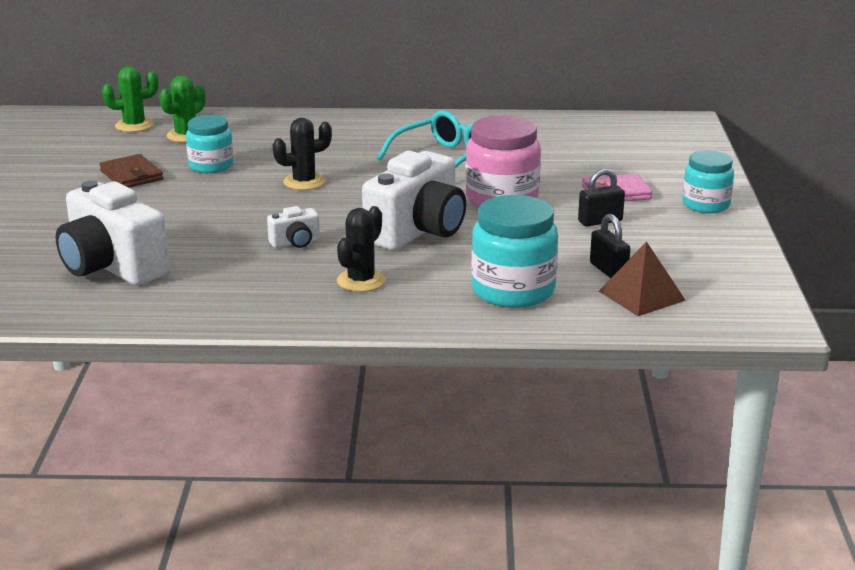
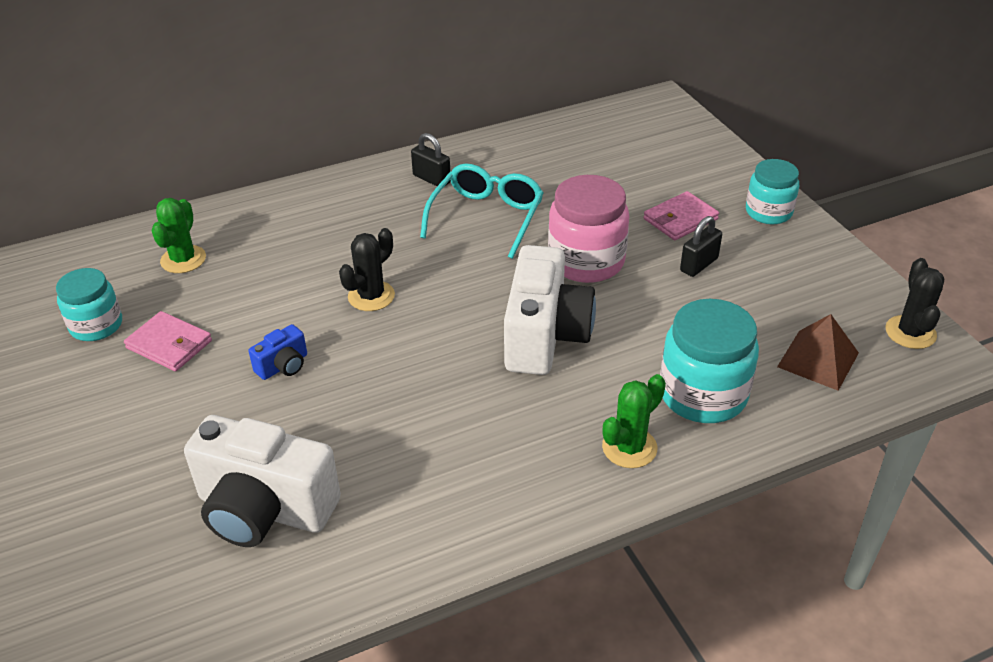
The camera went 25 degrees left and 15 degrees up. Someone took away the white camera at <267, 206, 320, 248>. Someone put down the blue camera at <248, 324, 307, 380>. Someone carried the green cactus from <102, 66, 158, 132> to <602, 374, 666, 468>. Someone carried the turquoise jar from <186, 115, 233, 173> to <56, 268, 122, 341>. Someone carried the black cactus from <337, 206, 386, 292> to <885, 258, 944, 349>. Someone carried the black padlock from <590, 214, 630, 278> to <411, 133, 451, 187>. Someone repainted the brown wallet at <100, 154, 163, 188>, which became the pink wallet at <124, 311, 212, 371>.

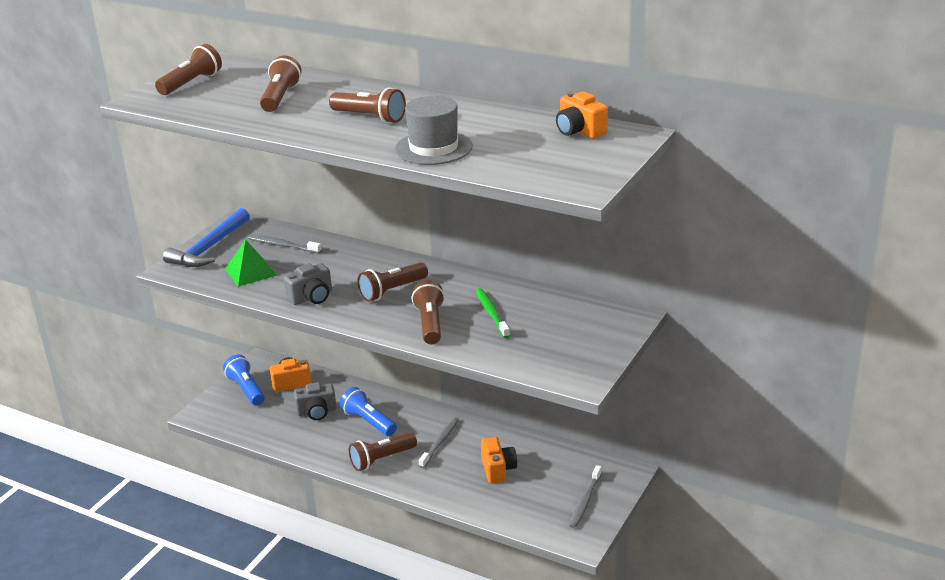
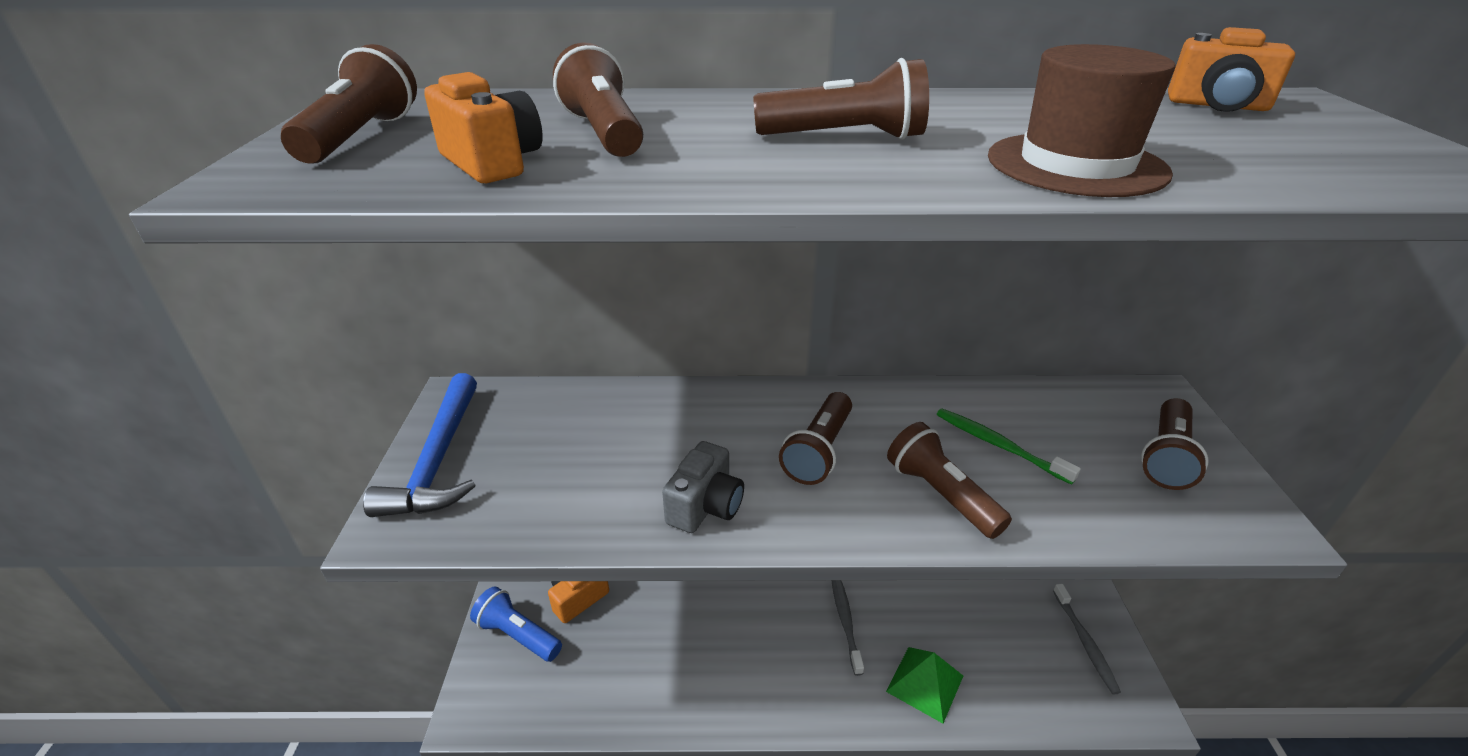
The camera went 30 degrees left and 5 degrees up. Someone took away the grey toothbrush at <248, 235, 322, 253>. Someone took away the grey camera at <294, 382, 337, 420>. Someone took away the blue flashlight at <340, 387, 397, 436>. Someone carried the green pyramid from <225, 239, 277, 287> to <886, 647, 963, 723>. Someone carried the brown flashlight from <349, 432, 417, 471> to <1141, 398, 1208, 490>. Someone carried the orange camera from <481, 437, 517, 484> to <424, 72, 543, 183>. Someone repainted the grey hat at <395, 96, 473, 165>, which became the brown hat at <988, 44, 1176, 197>.

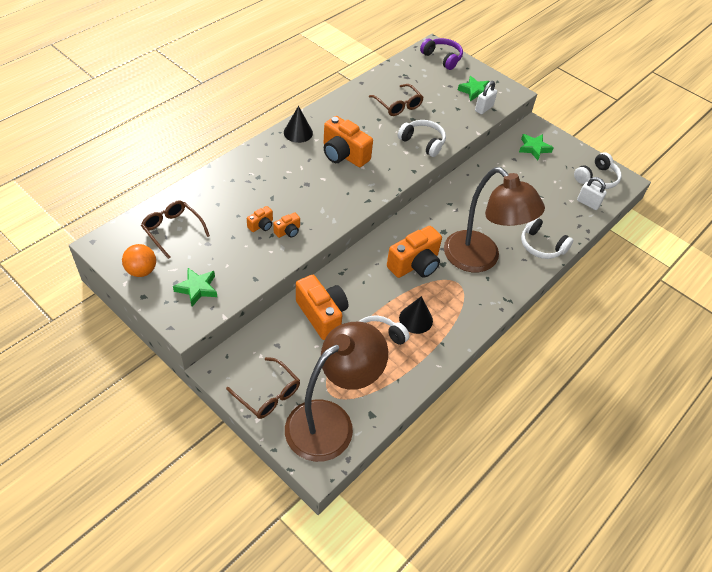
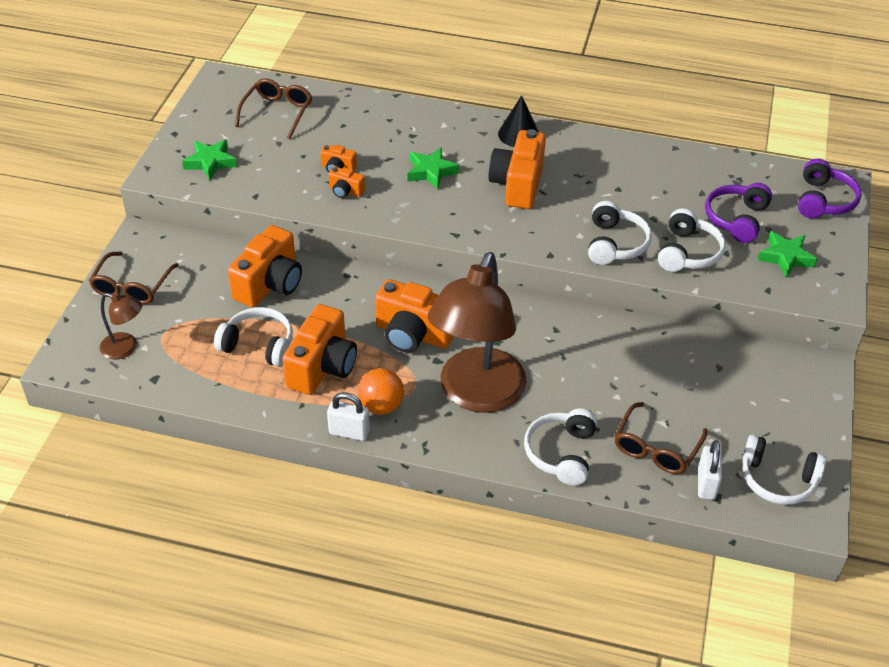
The camera went 65 degrees right and 5 degrees down. Someone put down the white headphones at <658, 208, 726, 272>. Someone put down the purple headphones at <705, 183, 772, 243>. Someone carried the orange ball from <122, 244, 156, 277> to <358, 368, 404, 415>. Someone carried the brown glasses from <369, 84, 424, 116> to <614, 402, 707, 474>. Someone carried the white padlock from <475, 81, 497, 114> to <327, 392, 370, 441>. Someone carried the green star from <519, 134, 554, 160> to <407, 147, 459, 189>. Someone swapped the black cone at <399, 296, 433, 334> for the orange camera at <282, 304, 357, 395>. Someone scaled the brown lamp at <285, 322, 388, 462> by 0.43.

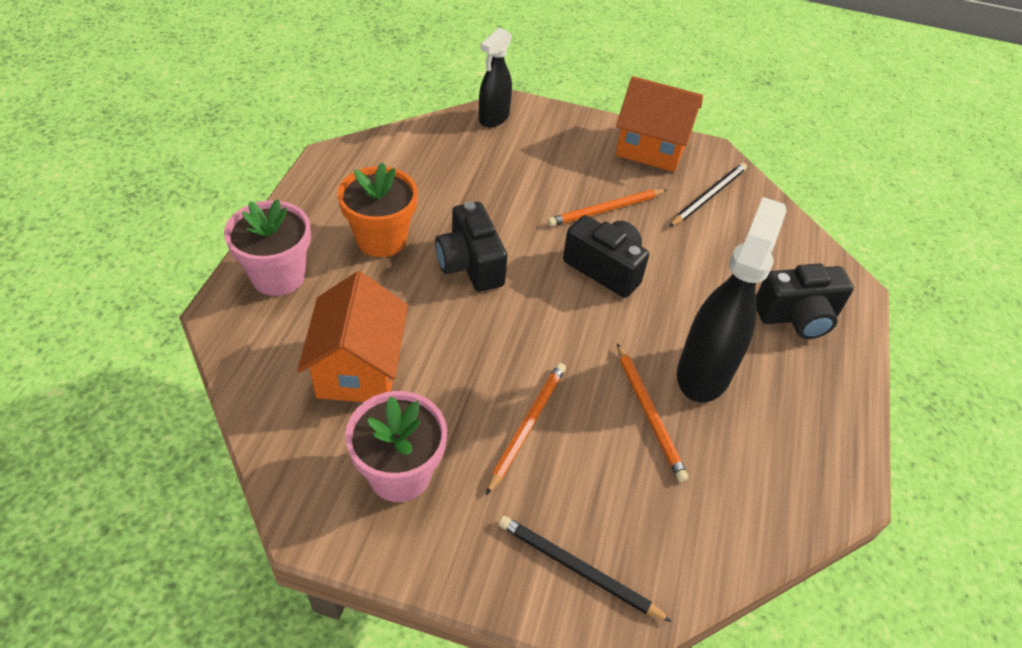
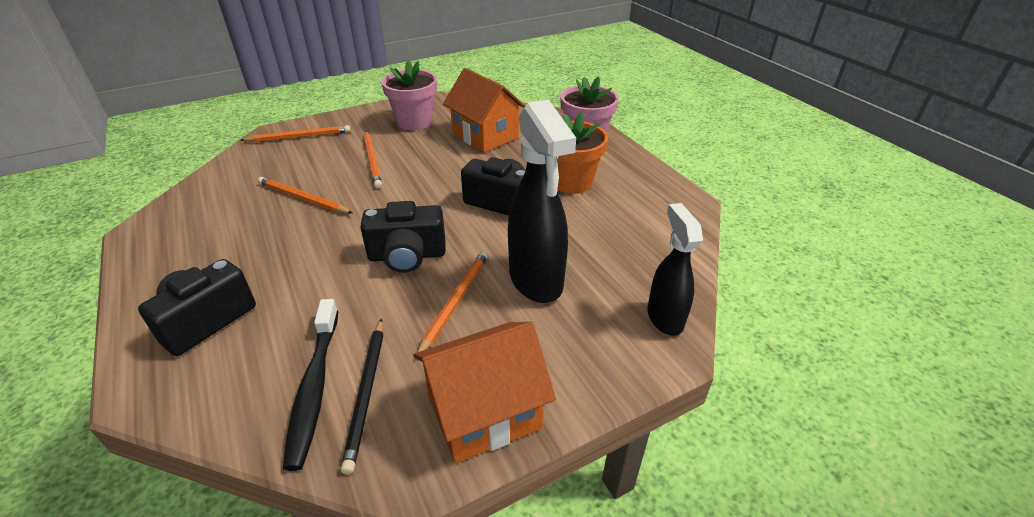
The camera went 140 degrees right and 10 degrees down. Someone put down the black toothbrush at <283, 299, 338, 471>. Someone carried the black spray bottle from <677, 197, 787, 402> to <508, 99, 576, 303>. Someone repainted the black pencil at <499, 516, 672, 622>, which became the orange pencil at <241, 125, 351, 142>.

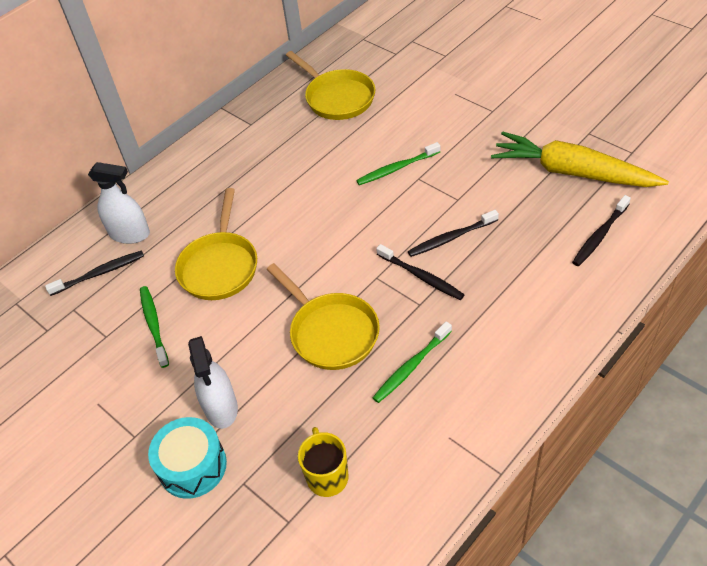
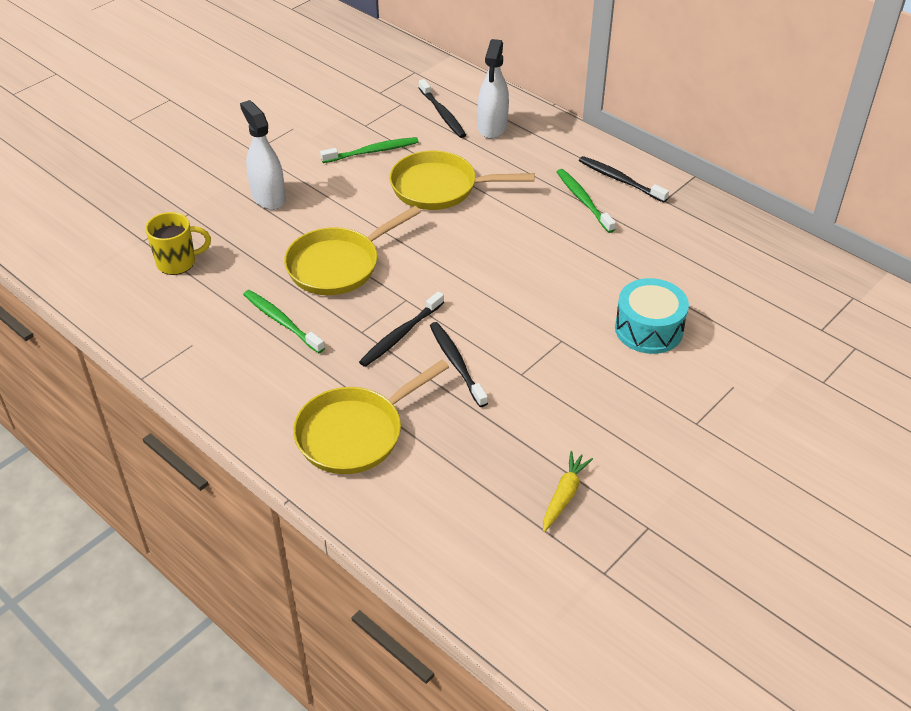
The camera went 85 degrees right and 5 degrees down. Someone carried the turquoise drum from <148, 417, 227, 499> to <615, 278, 689, 354>. Someone carried the yellow pan from <286, 51, 375, 120> to <293, 360, 449, 474>. Someone carried the green toothbrush from <356, 142, 441, 185> to <557, 169, 616, 233>. Someone carried the black toothbrush from <572, 195, 631, 266> to <579, 156, 669, 203>. Someone rotated the white spray bottle at <188, 336, 238, 429> by 75 degrees clockwise. Someone scaled the yellow carrot at <491, 132, 669, 187> by 0.43.

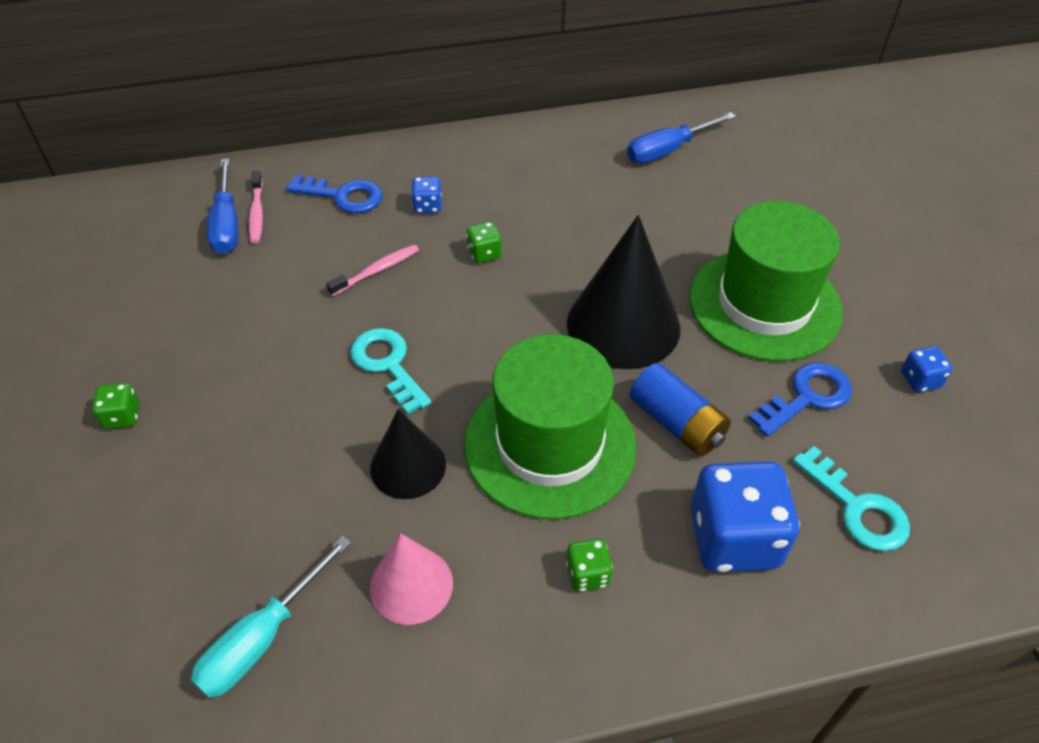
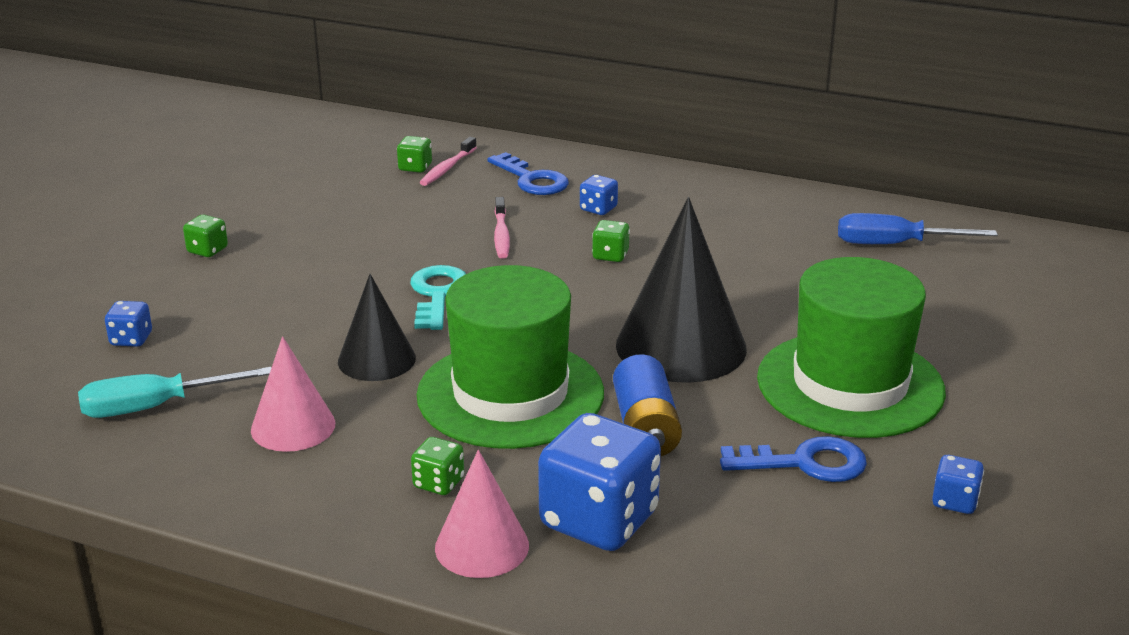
The camera went 35 degrees right and 20 degrees down. Someone took away the turquoise key at <793, 446, 910, 551>. Someone put down the blue dice at <105, 301, 152, 347>. Someone put down the pink cone at <435, 450, 529, 578>. Someone swapped the blue screwdriver at <207, 158, 238, 254> for the green dice at <397, 136, 432, 173>. Someone rotated the pink toothbrush at <326, 245, 419, 296> by 90 degrees clockwise.

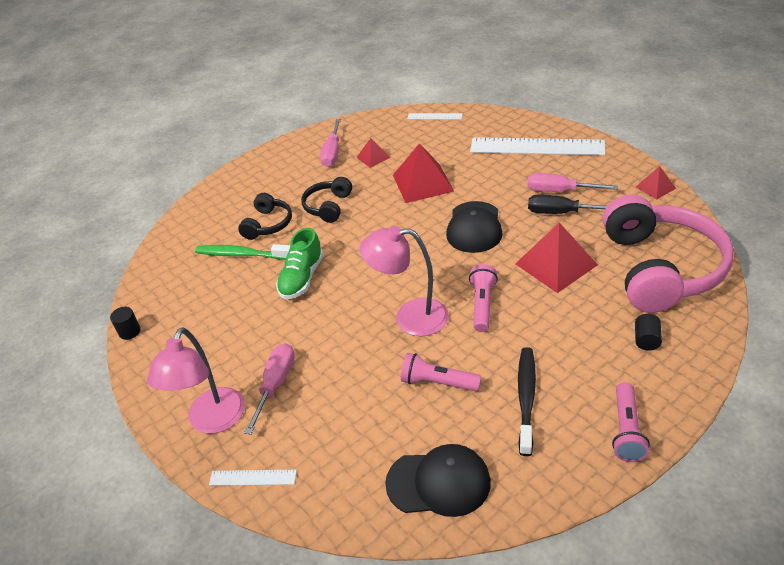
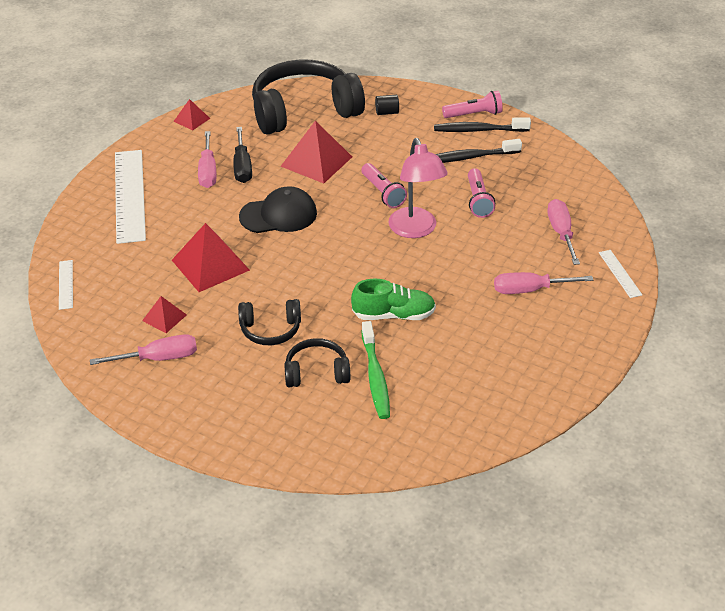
The camera went 115 degrees left and 0 degrees up. Someone took away the black cylinder at <110, 307, 141, 340>. Someone took away the pink lamp at <147, 327, 245, 434>. Someone took away the black cap at <385, 444, 491, 517>. Someone put down the black toothbrush at <434, 118, 531, 132>. Someone put down the pink screwdriver at <547, 199, 580, 265>. Someone repainted the pink headphones at <603, 195, 734, 313>, which became the black headphones at <252, 59, 365, 135>. Someone rotated the pink flashlight at <469, 264, 498, 332> by 105 degrees counterclockwise.

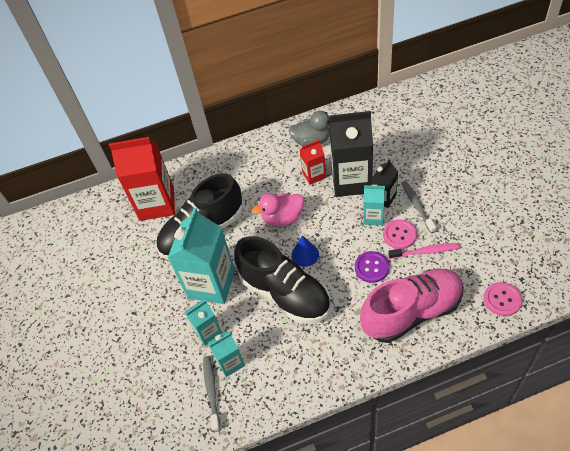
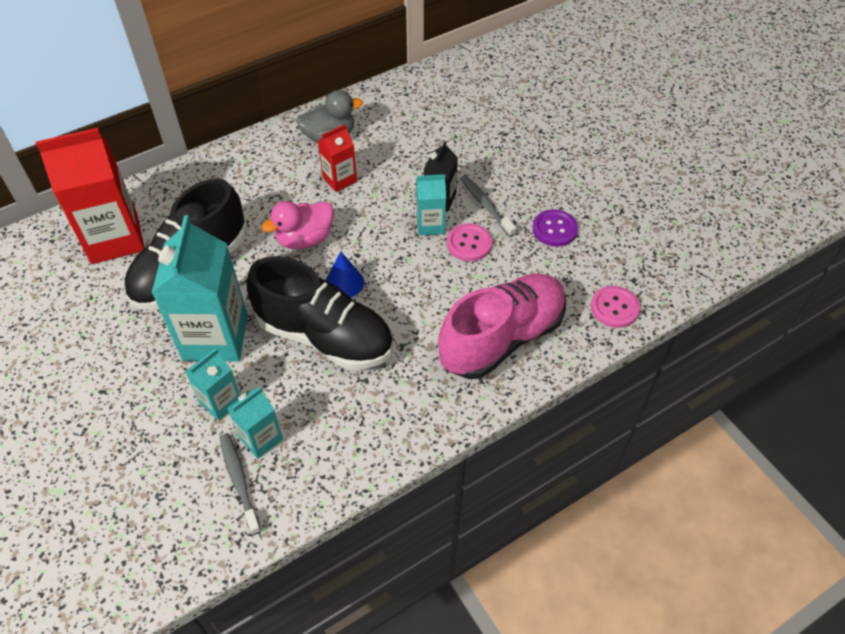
The camera went 20 degrees left and 0 degrees up. Someone took away the black carton at <329, 111, 373, 197>. Someone took away the pink toothbrush at <388, 243, 460, 259>. Someone carried the purple button from <355, 251, 389, 283> to <533, 209, 578, 247>.

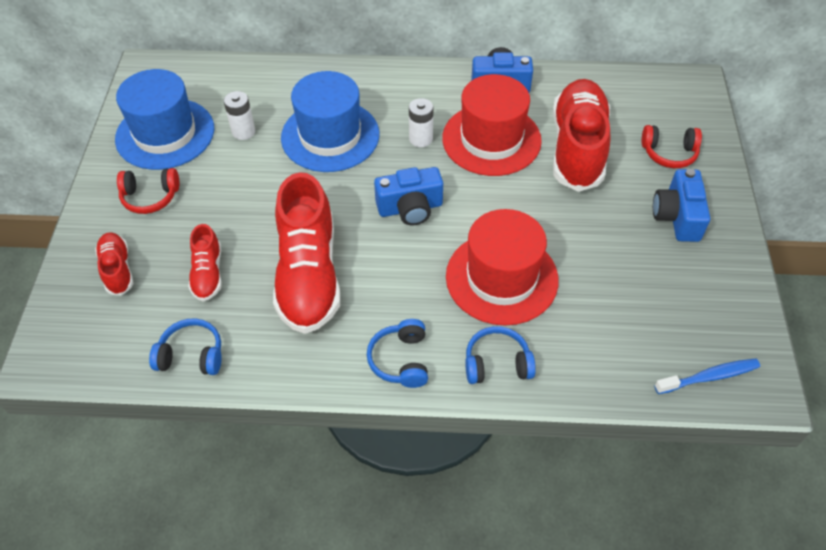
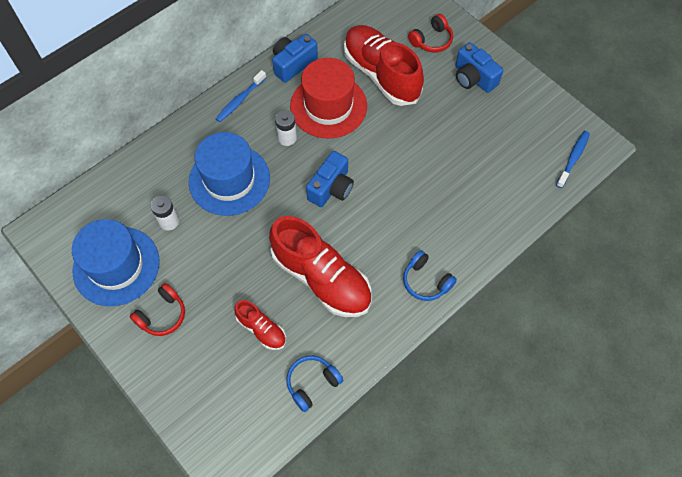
The camera went 45 degrees left and 10 degrees up. Someone took away the red shoe at <95, 232, 134, 296>. Someone took away the red hat at <446, 209, 559, 325>. Someone took away the blue headphones at <465, 326, 536, 384>. Someone put down the blue toothbrush at <215, 70, 266, 122>.

